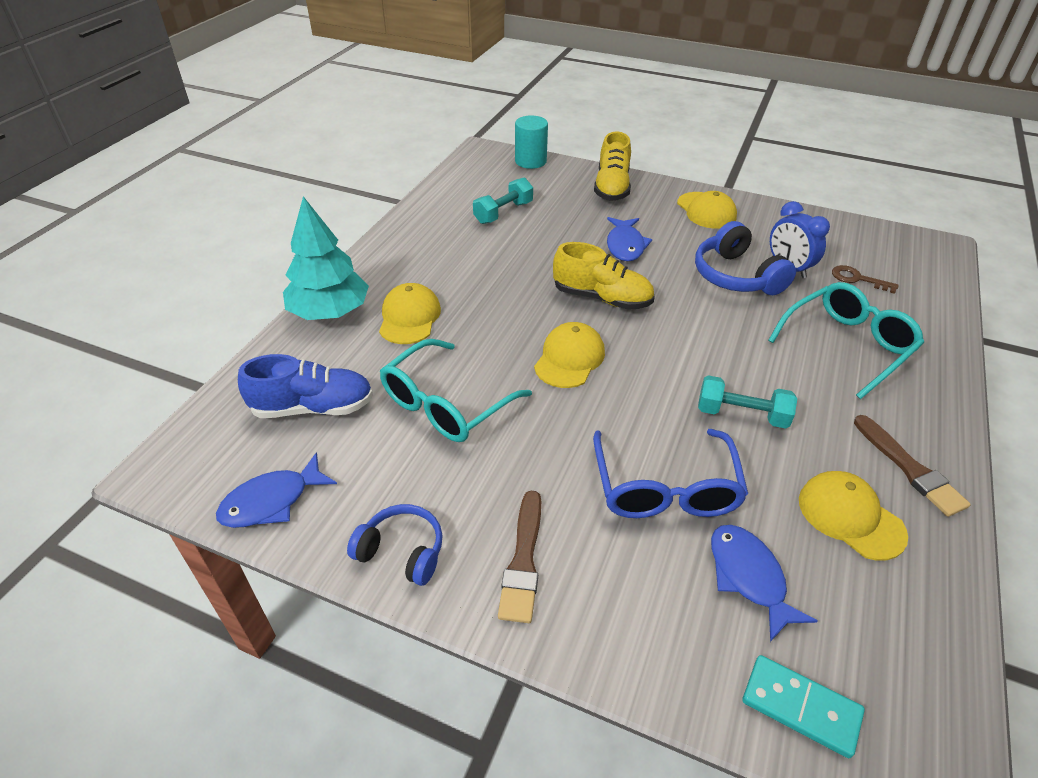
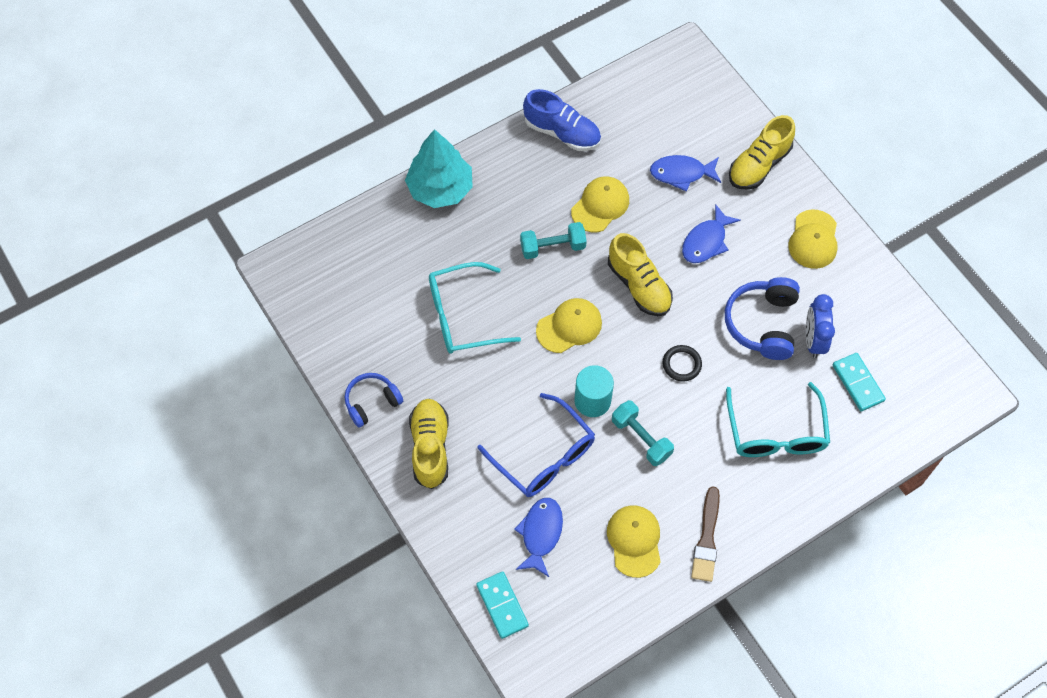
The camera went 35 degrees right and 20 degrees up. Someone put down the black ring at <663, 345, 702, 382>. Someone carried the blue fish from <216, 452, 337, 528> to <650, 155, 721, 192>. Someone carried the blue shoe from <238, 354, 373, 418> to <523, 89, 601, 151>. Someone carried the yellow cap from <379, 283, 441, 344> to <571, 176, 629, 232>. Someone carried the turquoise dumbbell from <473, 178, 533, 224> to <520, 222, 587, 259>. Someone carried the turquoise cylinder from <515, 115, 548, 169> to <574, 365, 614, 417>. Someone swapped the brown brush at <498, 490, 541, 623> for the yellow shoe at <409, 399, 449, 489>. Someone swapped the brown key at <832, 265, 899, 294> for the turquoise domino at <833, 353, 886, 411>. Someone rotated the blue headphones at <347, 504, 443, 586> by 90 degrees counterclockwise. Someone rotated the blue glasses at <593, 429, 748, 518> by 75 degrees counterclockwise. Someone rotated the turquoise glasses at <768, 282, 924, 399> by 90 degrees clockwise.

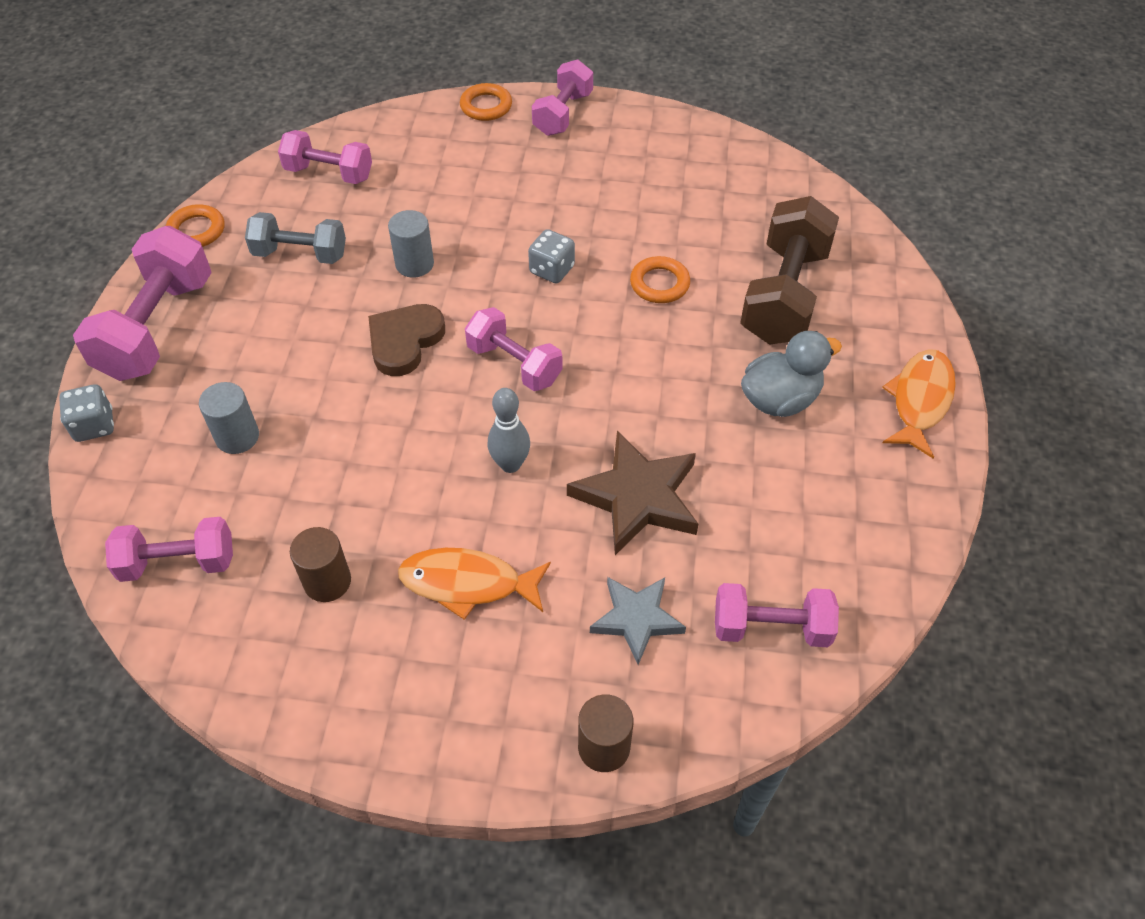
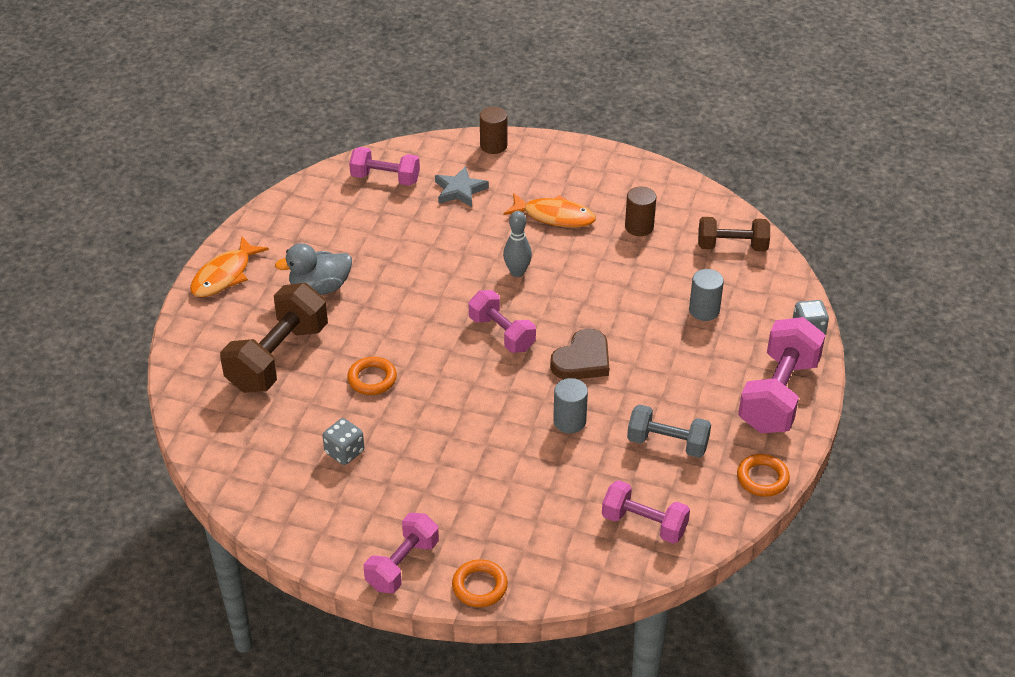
The camera went 170 degrees left and 10 degrees down. Someone took away the brown star at <567, 431, 698, 555>. Someone carried the grey dice from <528, 229, 575, 283> to <322, 418, 365, 465>. Someone repainted the pink dumbbell at <105, 517, 233, 582>, which became the brown dumbbell at <698, 217, 770, 251>.

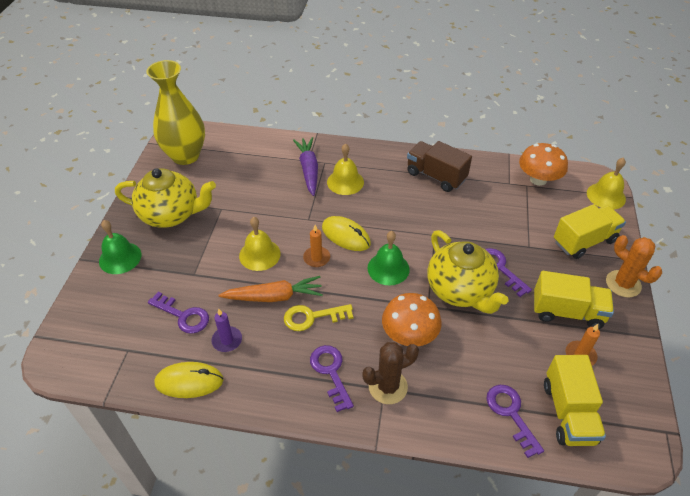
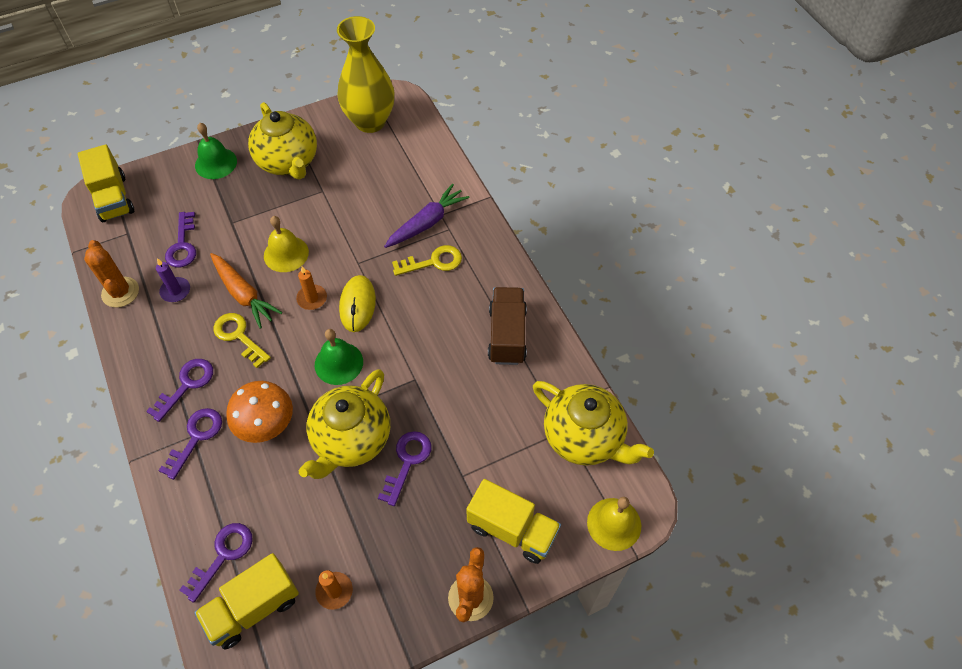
The camera went 55 degrees right and 10 degrees up. Someone carried the yellow truck from <534, 271, 614, 329> to <78, 144, 134, 222>. Someone swapped the yellow mouse at <154, 362, 224, 398> for the orange cactus at <84, 240, 139, 308>. Someone swapped the yellow bell at <327, 143, 364, 195> for the yellow key at <392, 245, 462, 276>. Someone swapped the brown cactus at <362, 342, 419, 404> for the purple key at <159, 408, 222, 480>. Someone swapped the orange mushroom at <519, 143, 568, 186> for the yellow teapot at <533, 381, 654, 466>.

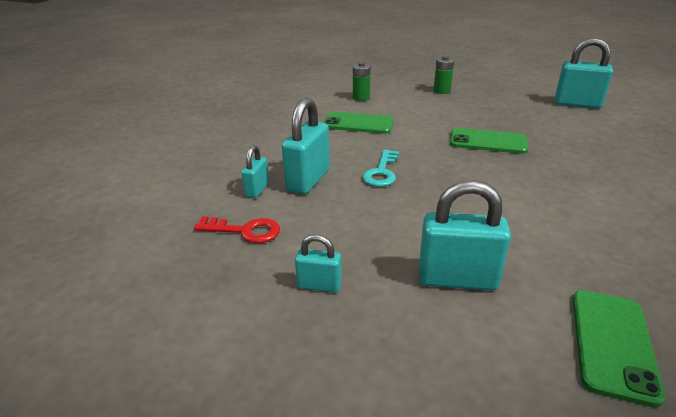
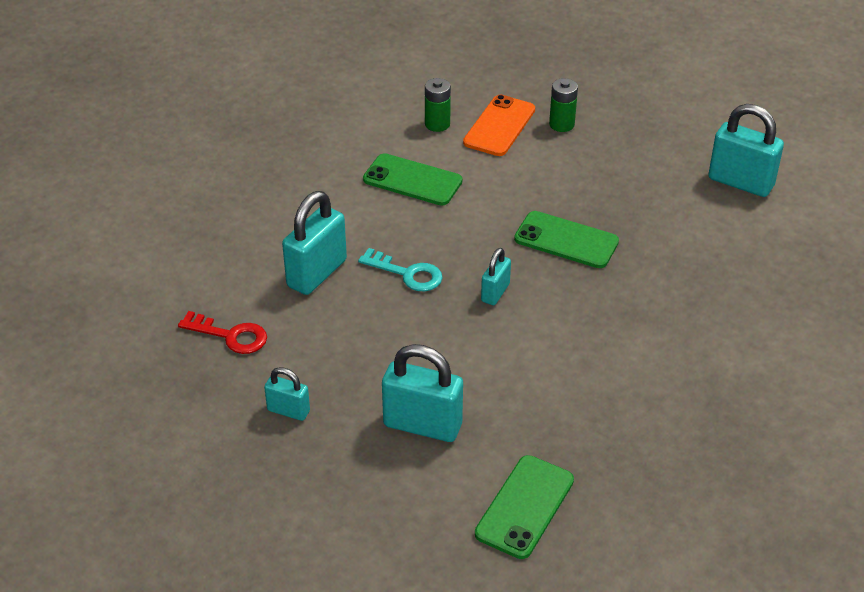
The camera went 10 degrees right and 10 degrees up. Someone put down the orange phone at <463, 95, 535, 156>. Someone carried the turquoise padlock from <241, 145, 269, 198> to <481, 248, 511, 305>. Someone rotated the turquoise key at <362, 150, 399, 187> by 90 degrees counterclockwise.

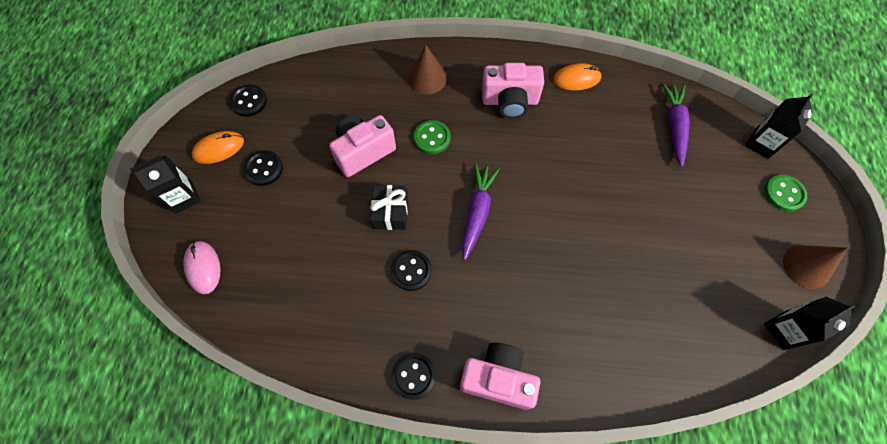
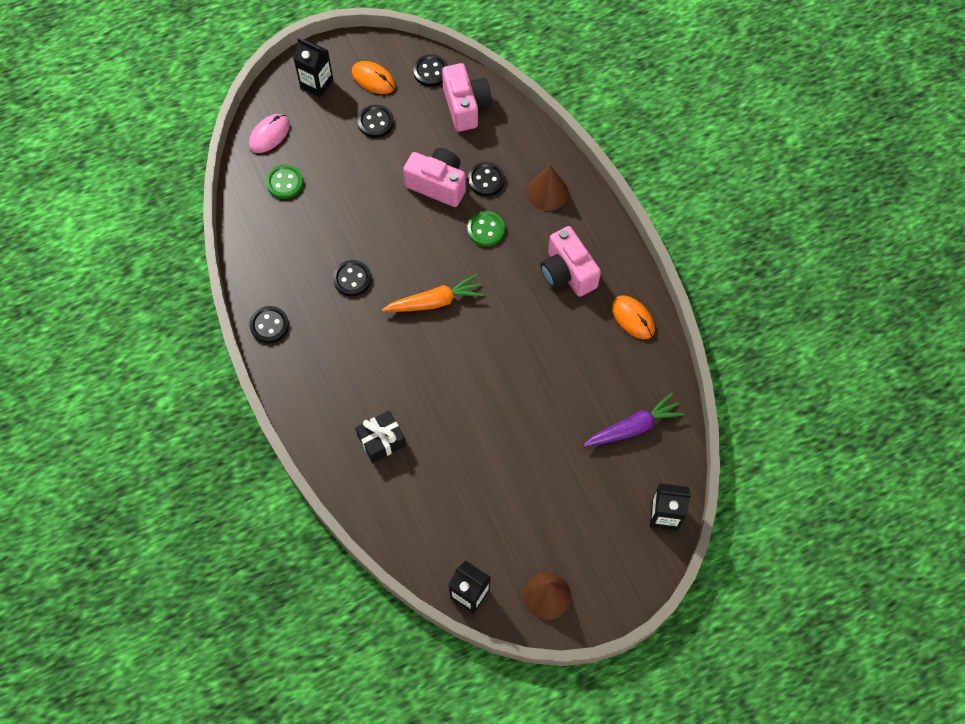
The camera went 60 degrees right and 0 degrees up. Someone put down the black button at <468, 162, 505, 196>. Someone carried the black gift from <370, 185, 408, 230> to <355, 410, 406, 463>. Someone carried the pink camera from <460, 342, 541, 410> to <442, 63, 492, 132>. Someone carried the green button from <764, 175, 807, 211> to <266, 165, 303, 199>. Someone repainted the purple carrot at <462, 164, 500, 260>, which became the orange carrot at <382, 274, 484, 312>.

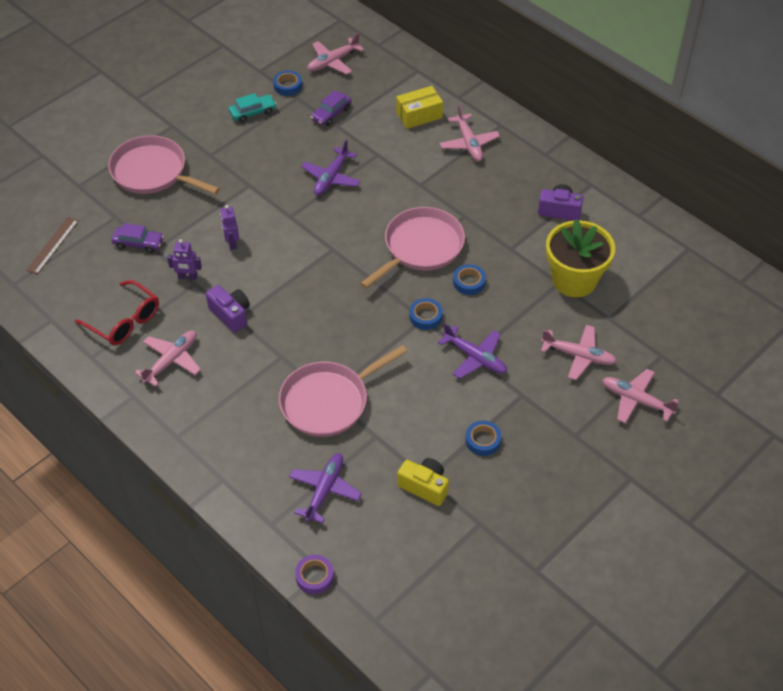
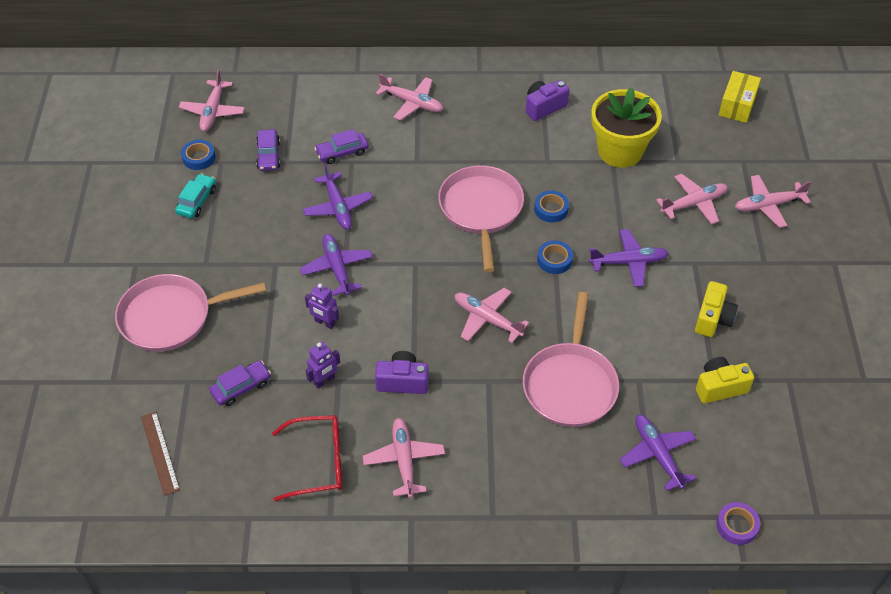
The camera went 45 degrees left and 0 degrees up. Someone put down the purple plane at <300, 234, 373, 296>. Someone put down the purple car at <315, 129, 369, 164>. Someone put down the pink plane at <455, 288, 529, 343>. Someone carried the yellow box from <396, 86, 443, 129> to <719, 71, 761, 123>. Someone swapped the blue tape at <465, 421, 501, 456> for the yellow camera at <695, 281, 738, 337>.

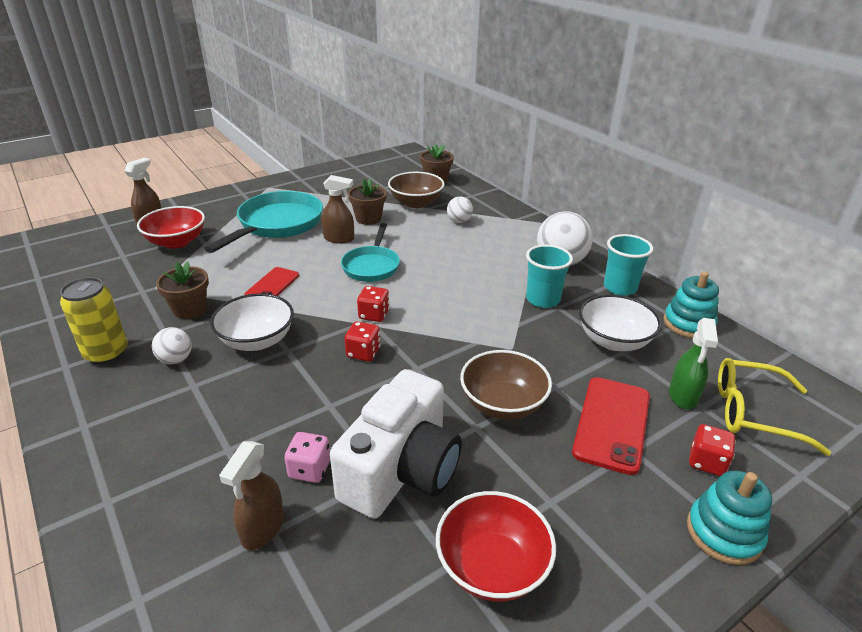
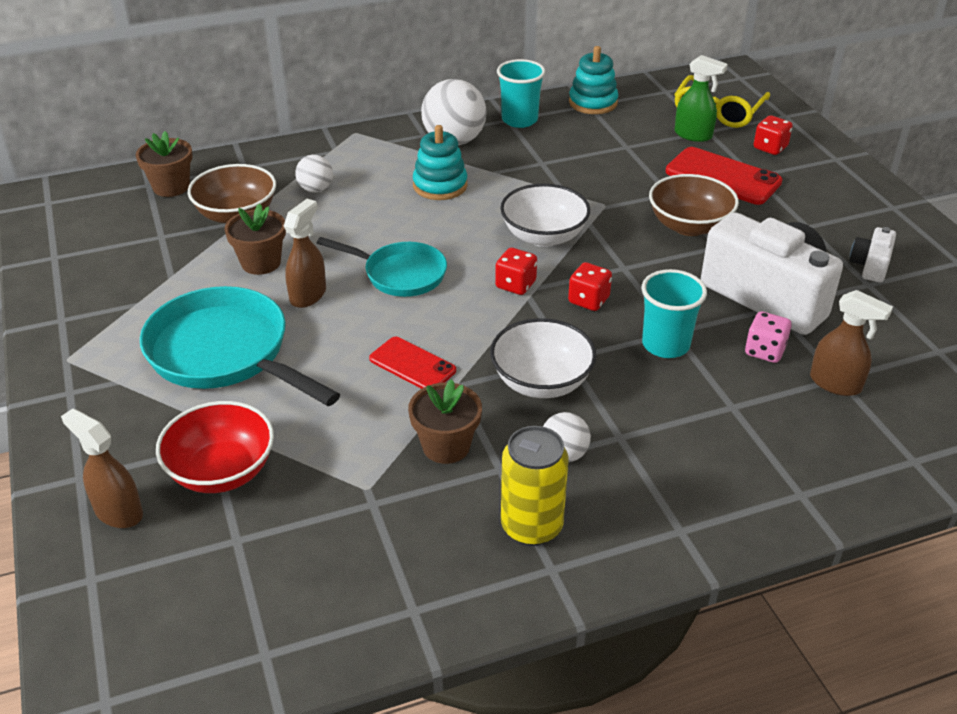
The camera went 75 degrees left and 5 degrees up. Someone carried the turquoise cup from <526, 244, 573, 308> to <642, 269, 707, 358>. Someone carried the white bowl from <579, 294, 661, 351> to <500, 184, 590, 247>. Someone carried the turquoise stacking toy from <687, 471, 772, 565> to <413, 125, 467, 200>. Someone swapped the red bowl at <436, 491, 556, 601> for the white camera at <849, 227, 896, 283>.

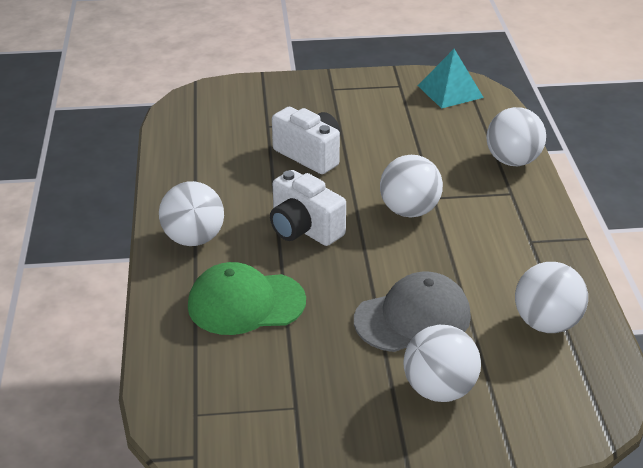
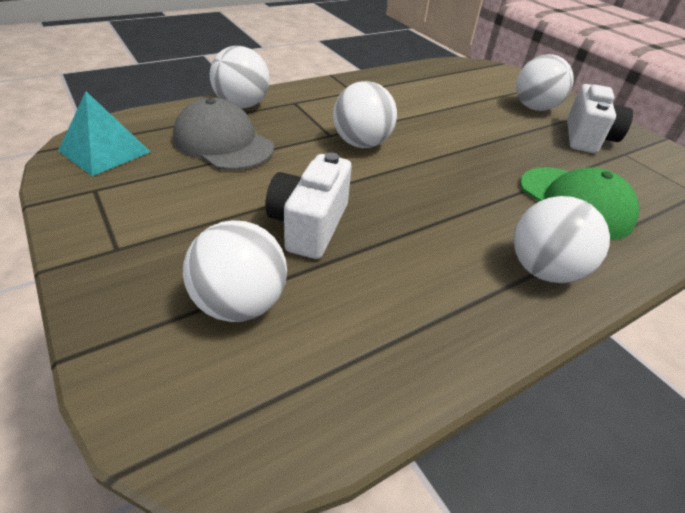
The camera went 120 degrees left and 5 degrees up. Someone carried the white camera from <270, 170, 346, 246> to <567, 84, 633, 153>. Someone carried the grey cap from <354, 272, 471, 352> to <173, 97, 274, 170>. Someone carried the white ball from <515, 262, 588, 333> to <183, 220, 287, 322>.

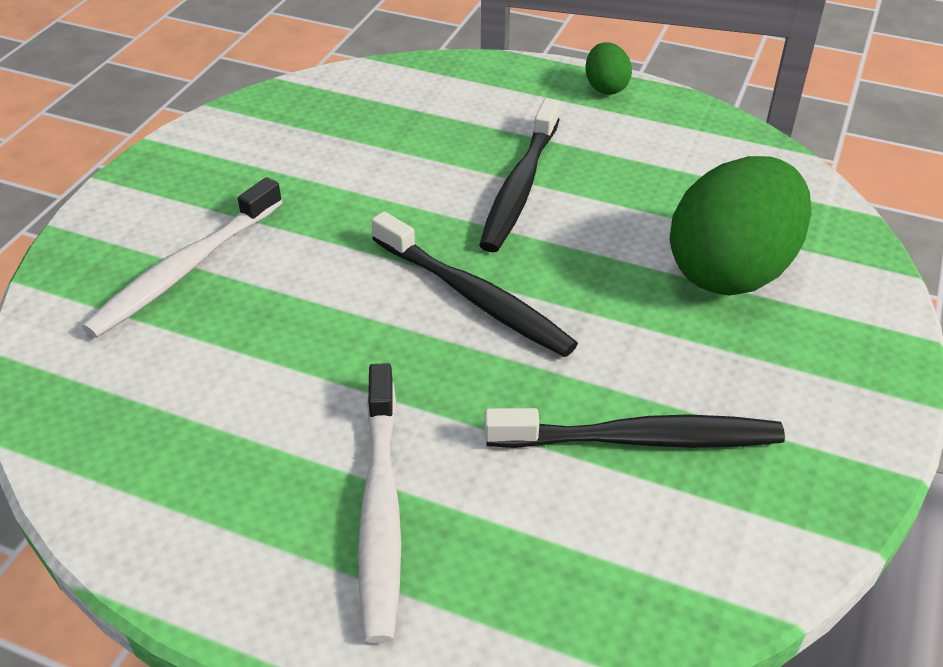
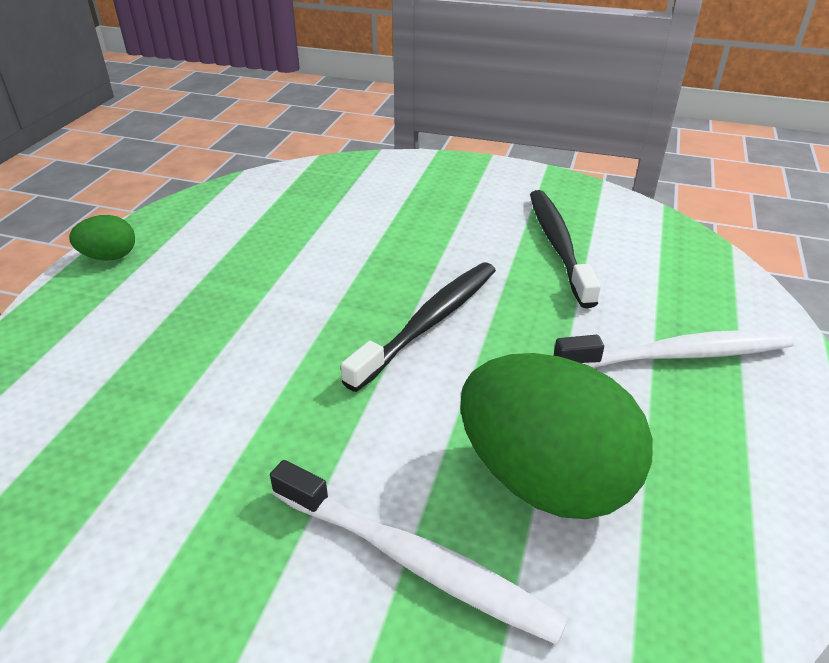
The camera went 95 degrees left and 5 degrees down. Someone took away the black toothbrush at <479, 98, 560, 252>. Someone carried the green egg from <670, 156, 811, 295> to <461, 353, 653, 519>.

